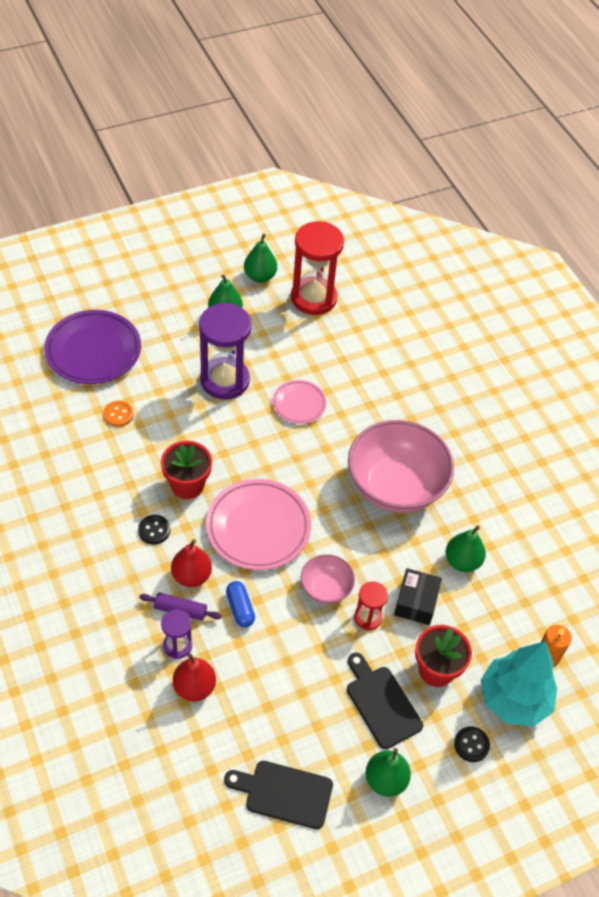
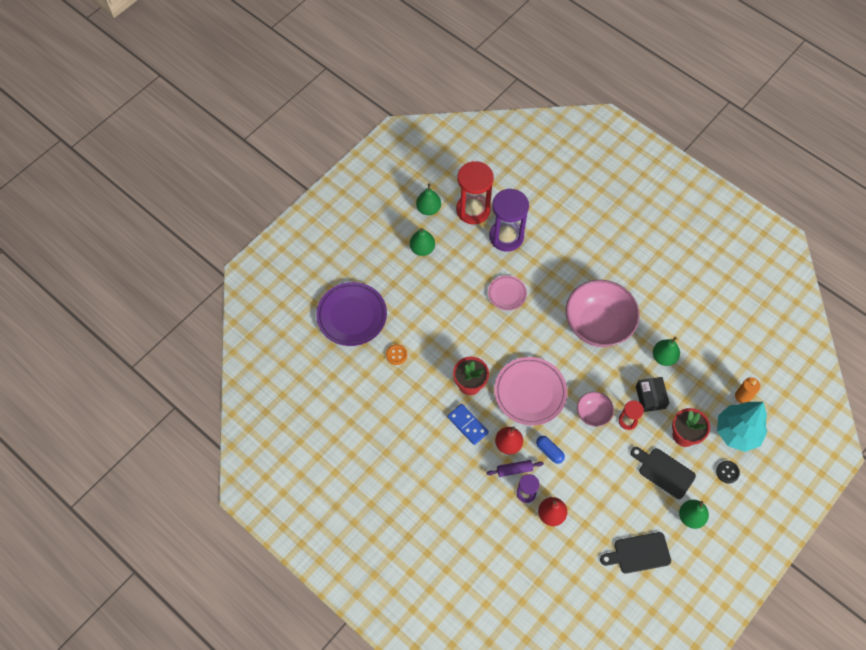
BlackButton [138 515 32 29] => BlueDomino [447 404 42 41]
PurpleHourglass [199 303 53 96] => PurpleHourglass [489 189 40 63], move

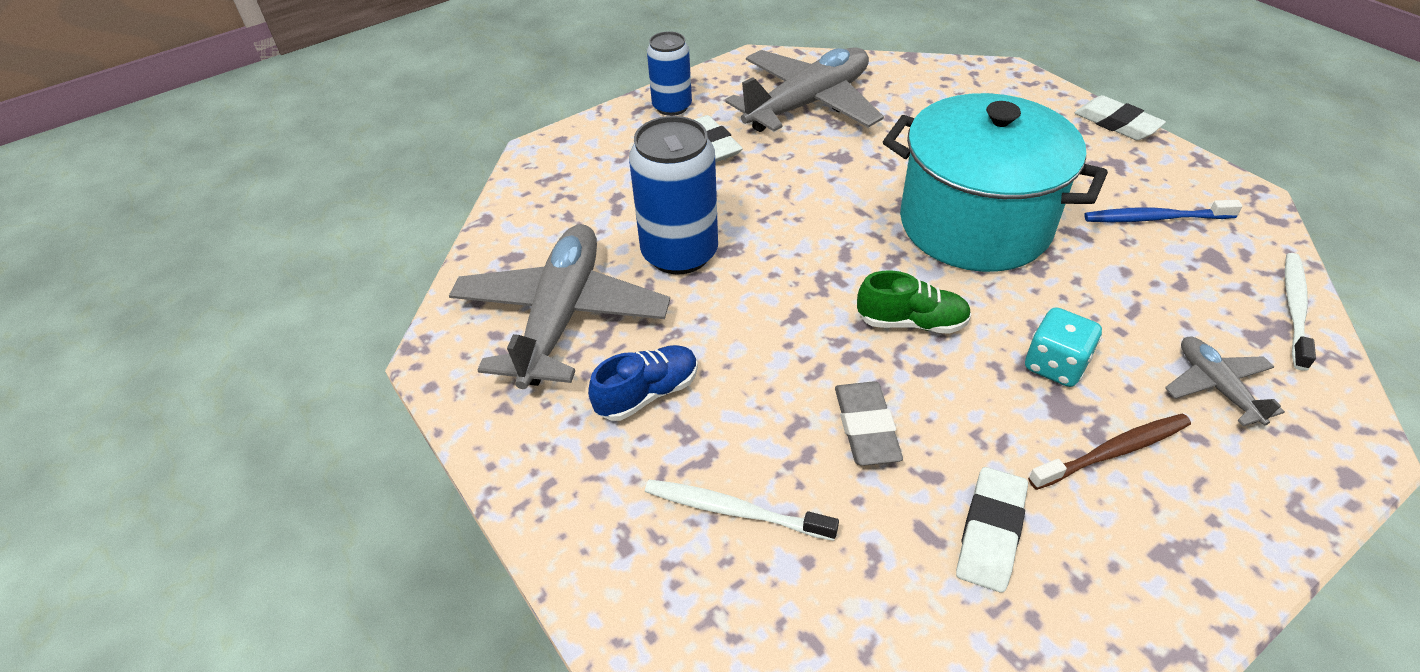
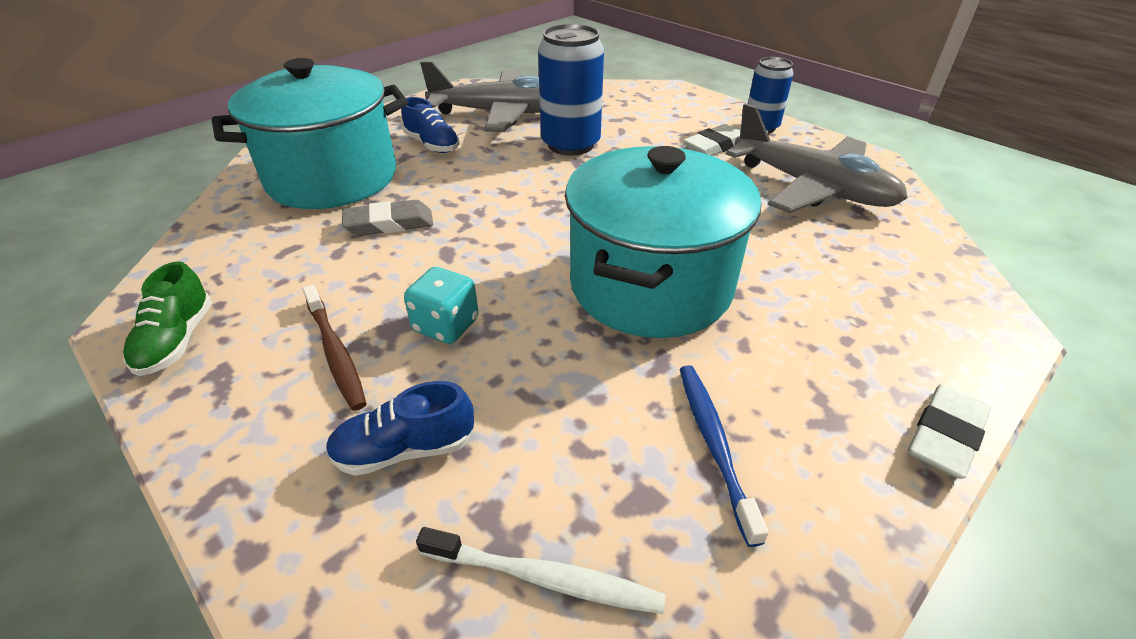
WhiteToothbrush [645 479 194 62] => TurquoisePot [212 58 196 151]
GreenShoe [857 270 114 64] => GreenShoe [123 261 89 115], move
WhiteEraser [956 467 72 126] => nothing
GreyPlane [1165 337 120 89] => BlueShoe [326 381 148 95]

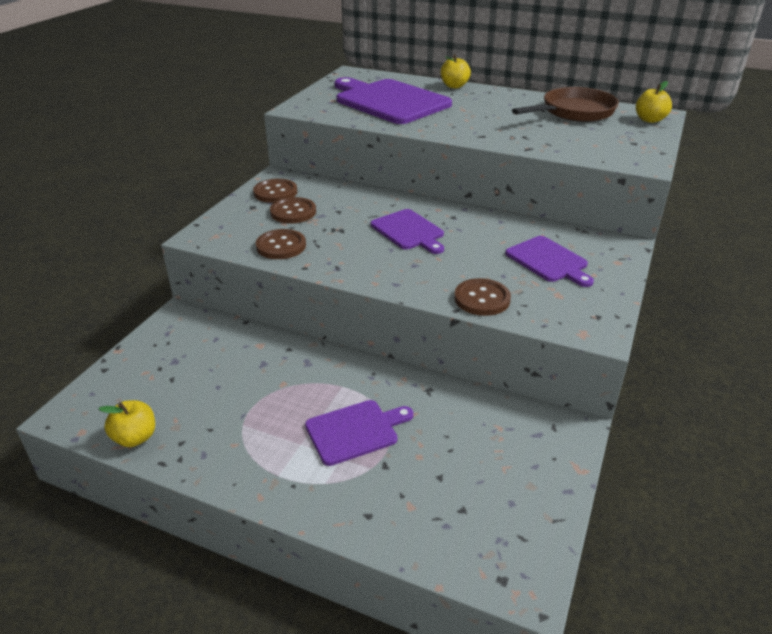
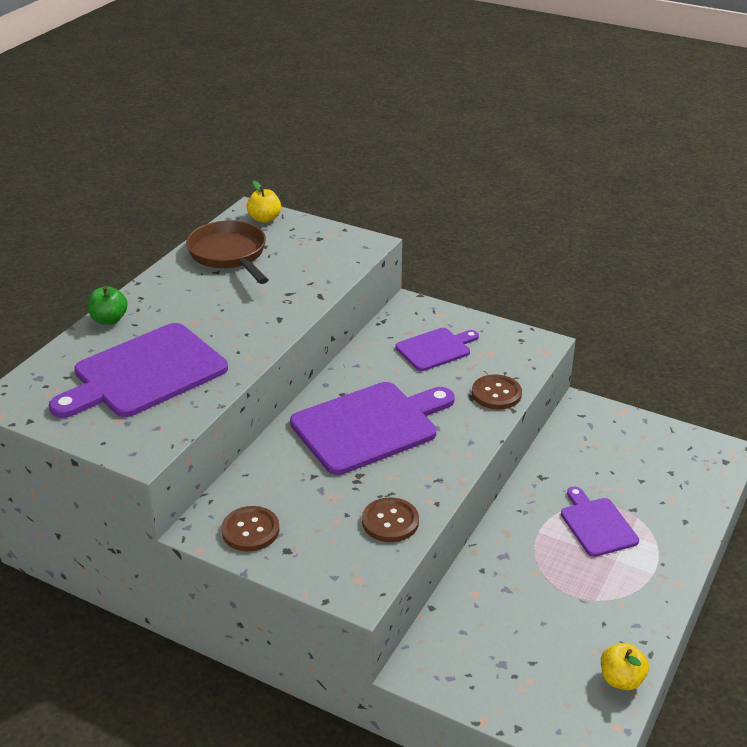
BrownButton [270 197 46 27] => nothing
PurpleCuttingBoard [371 209 73 45] => PurpleCuttingBoard [290 382 165 93], x1.80
YellowApple [441 54 30 34] => GreenApple [87 286 41 39]

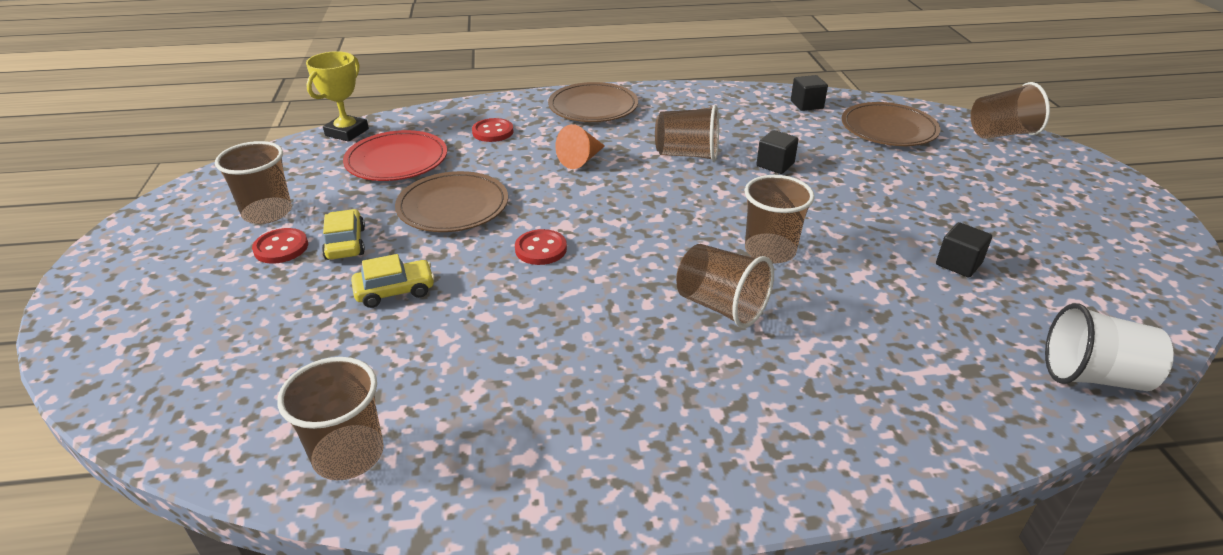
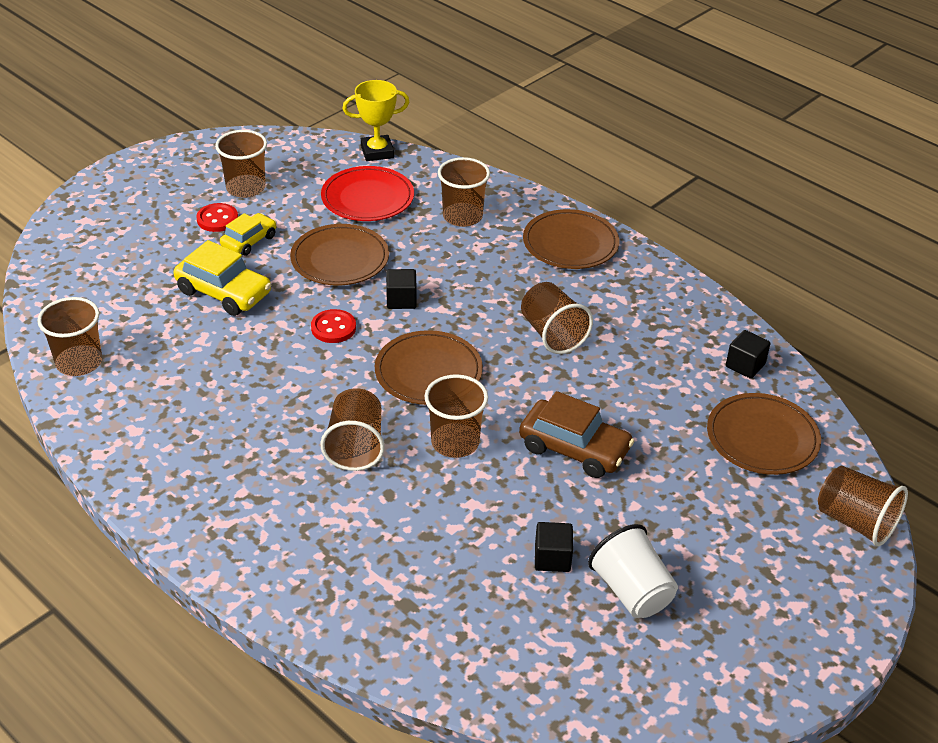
YellowCar [351 254 84 54] => YellowCar [173 240 98 76], x1.57
RedButton [472 118 42 24] => BrownCup [438 157 52 70]
OrangeCone [555 124 50 45] => nothing
BlackCube [756 130 43 44] => BlackCube [386 269 31 40], move
WhiteCup [1045 303 129 88] => WhiteCup [588 524 90 94], move
nothing => BrownPlate [375 330 108 75]
nothing => BrownCar [519 391 115 87]

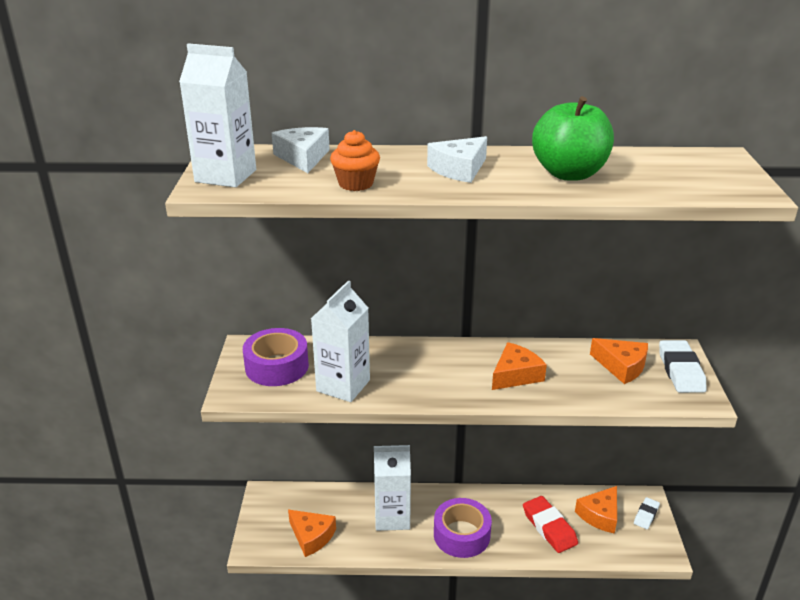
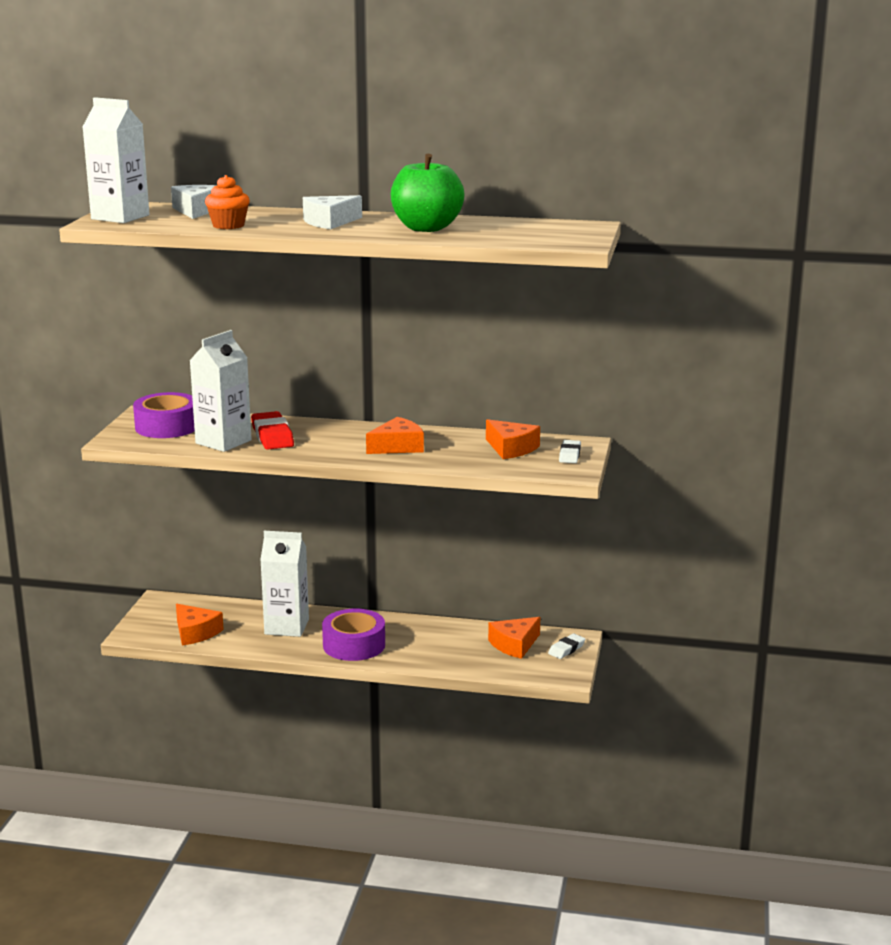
RedEraser [523 496 55 57] => RedEraser [251 411 43 39], move
WhiteEraser [659 340 48 53] => WhiteEraser [559 440 22 23], x0.59

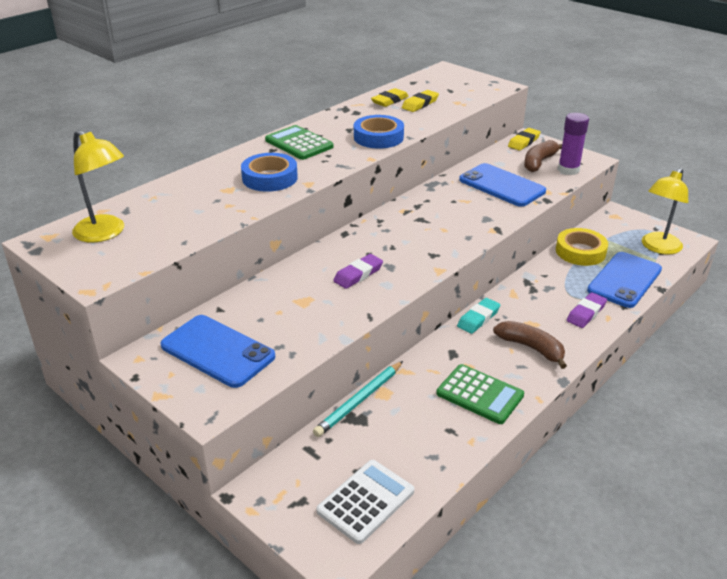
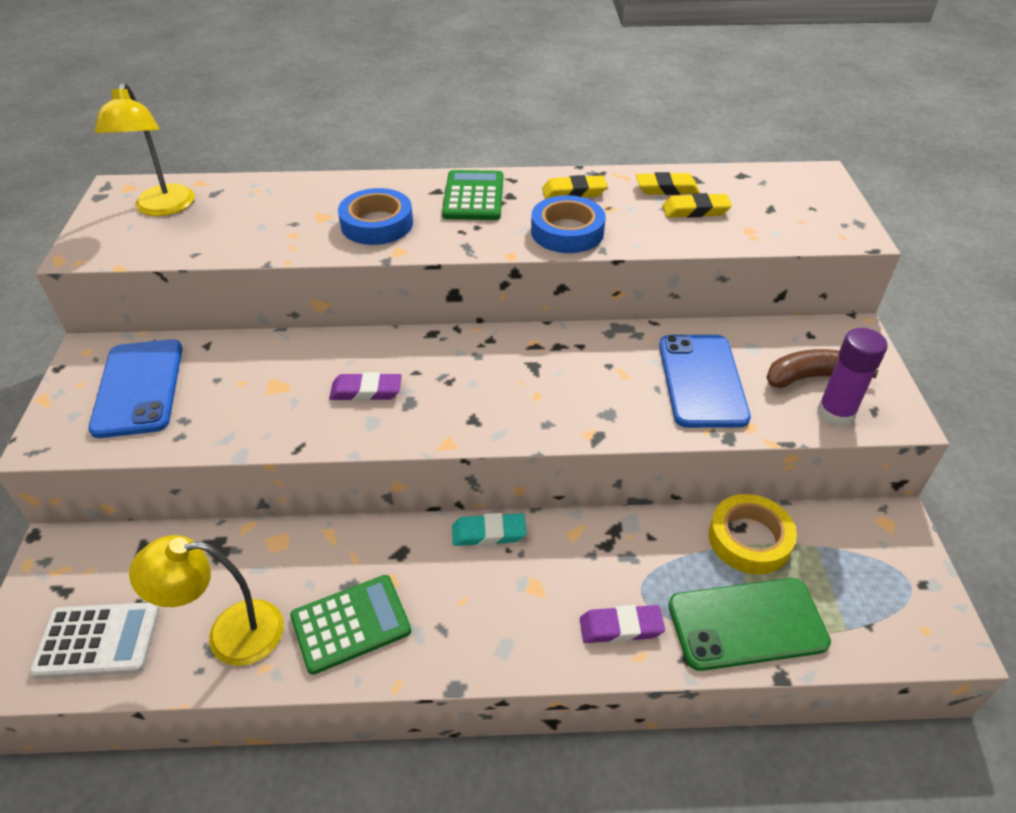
TurquoisePencil [313 361 90 76] => nothing
GreenCalculator [436 364 88 60] => GreenCalculator [290 575 121 100], 105 degrees counterclockwise
BrownBanana [493 321 74 48] => nothing
YellowEraser [508 128 33 23] => YellowEraser [542 175 65 24], move
BluePhone [587 252 75 56] => GreenPhone [669 578 162 93]
YellowLamp [642 168 46 86] => YellowLamp [129 535 155 131], move

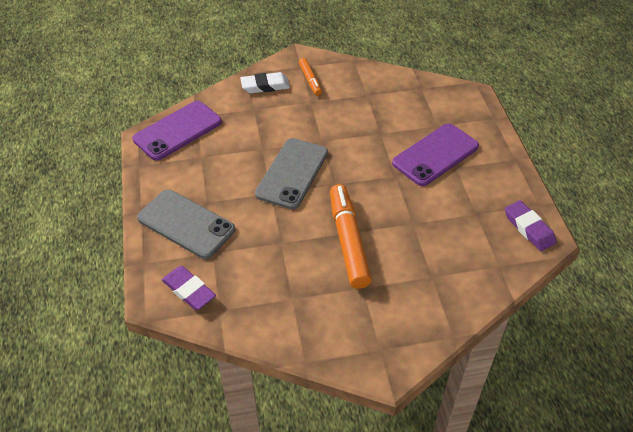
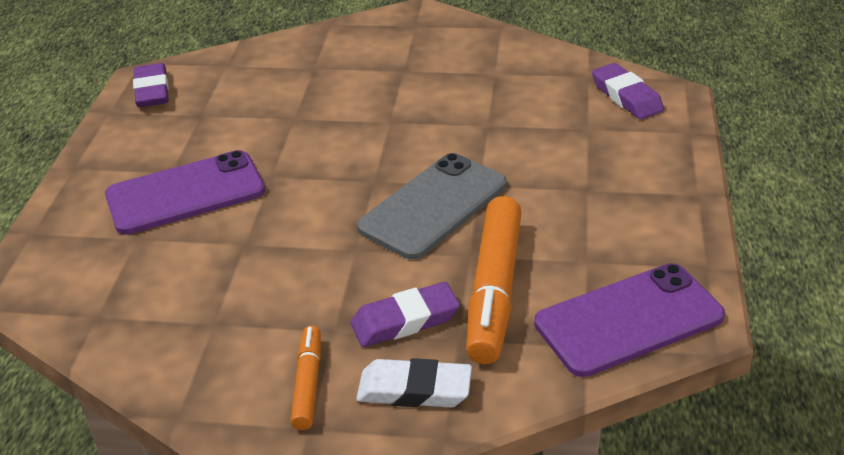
GreyPhone [137 189 98 70] => nothing
OrangeMarker [330 184 42 105] => OrangeMarker [466 196 56 168], move
nothing => PurpleEraser [351 282 109 65]

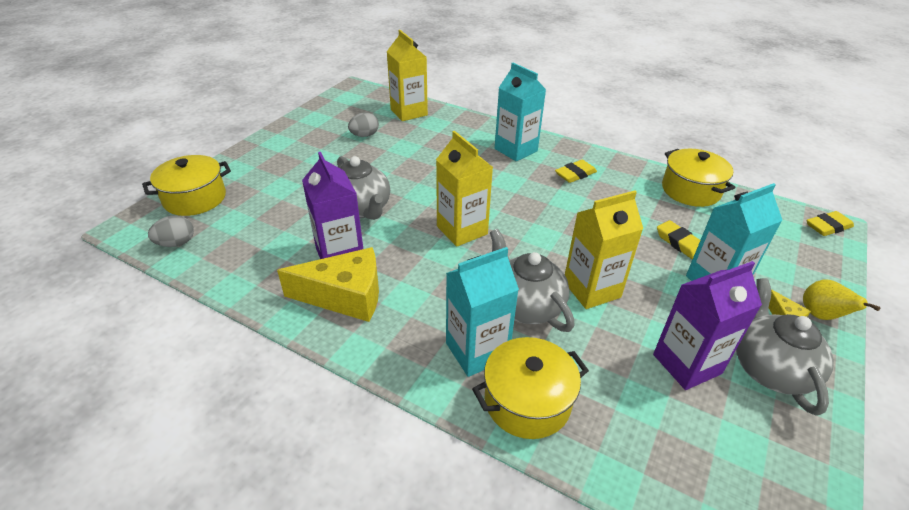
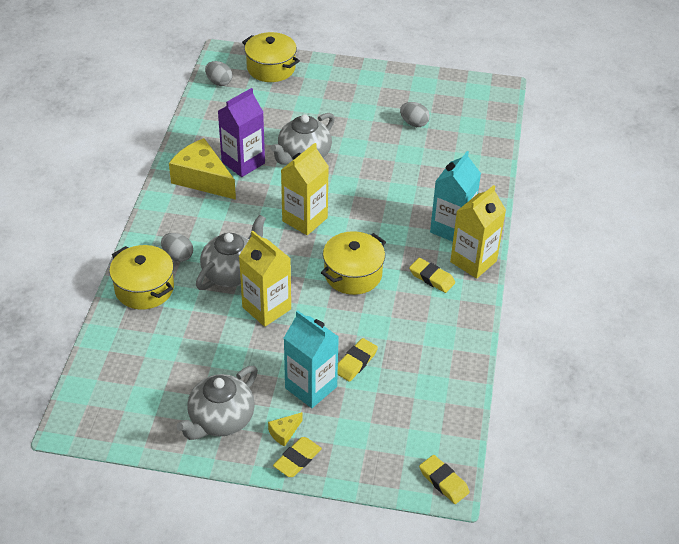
YellowCheese [277 247 102 75] => YellowCheese [169 138 67 62], 150 degrees clockwise
YellowCarton [387 30 41 91] => YellowCarton [450 185 56 94], move
TurquoiseCarton [446 247 73 130] => GreyEgg [161 233 32 29]
PurpleCarton [653 261 109 129] => nothing
YellowPot [662 149 73 58] => YellowPot [321 231 65 64], move
GreyTeapot [736 278 98 137] => GreyTeapot [176 366 82 74], 150 degrees clockwise
YellowPear [803 279 78 41] => YellowEraser [273 437 49 40]

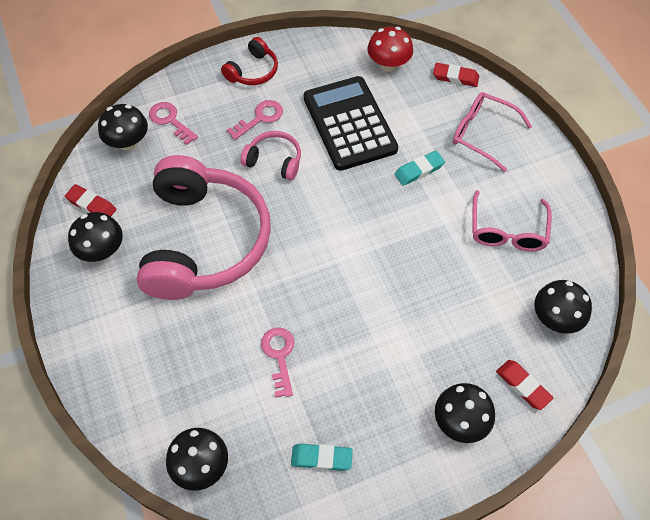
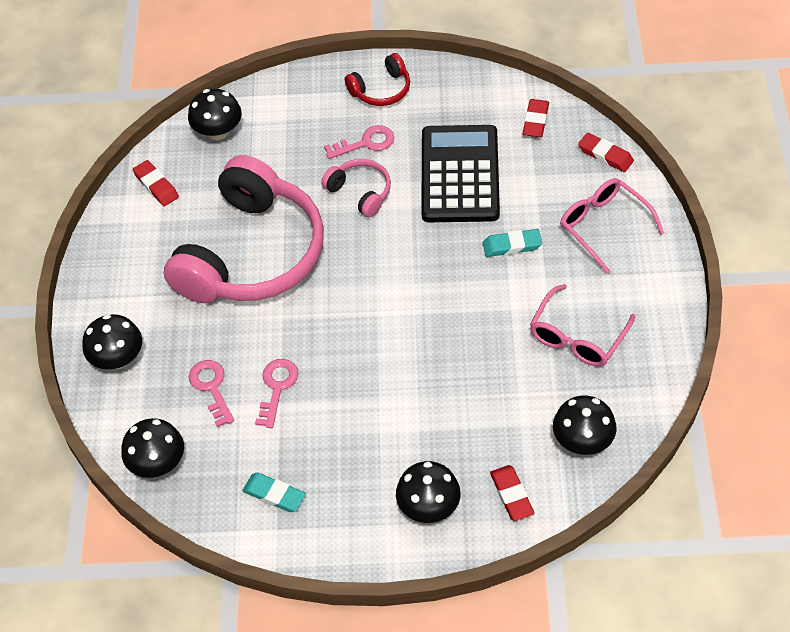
BlackMushroom [68 212 55 50] => BlackMushroom [82 314 60 55], move
PinkKey [149 102 49 43] => PinkKey [189 360 45 67], move
RedMushroom [367 26 46 46] => RedEraser [523 99 26 38]

